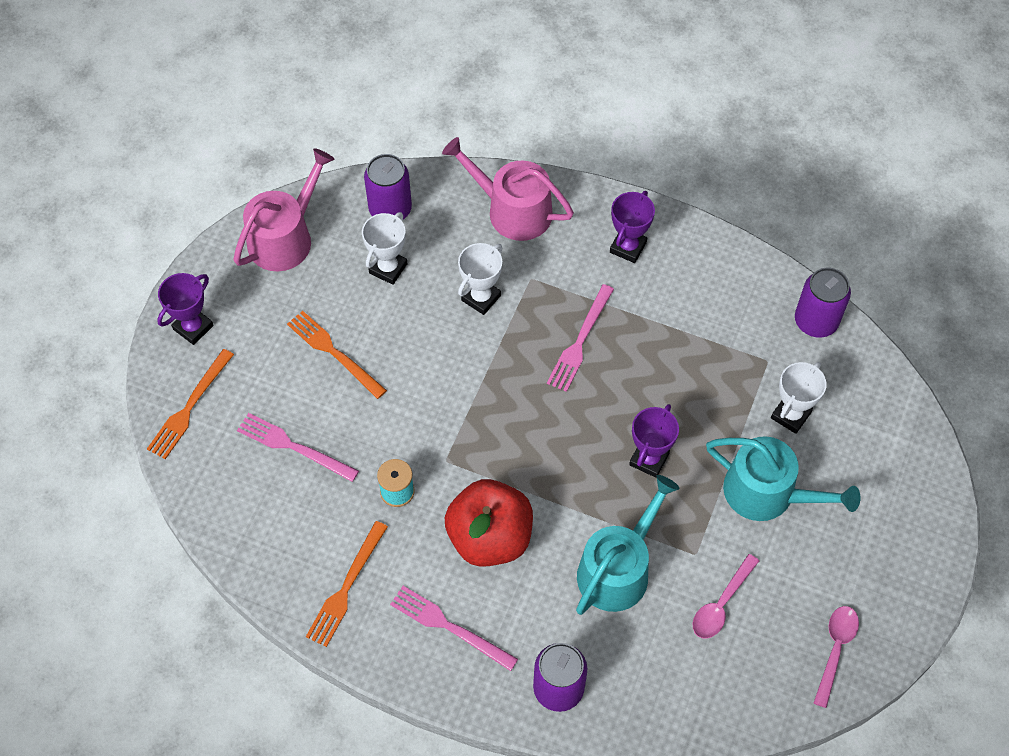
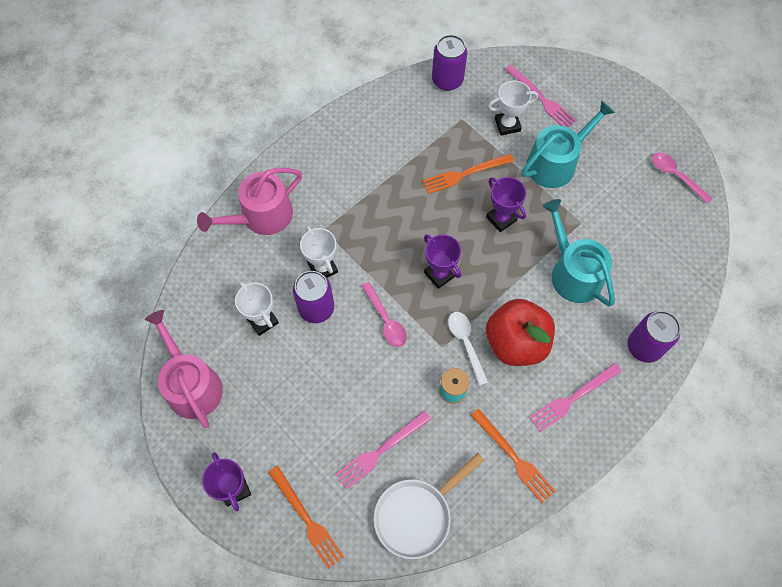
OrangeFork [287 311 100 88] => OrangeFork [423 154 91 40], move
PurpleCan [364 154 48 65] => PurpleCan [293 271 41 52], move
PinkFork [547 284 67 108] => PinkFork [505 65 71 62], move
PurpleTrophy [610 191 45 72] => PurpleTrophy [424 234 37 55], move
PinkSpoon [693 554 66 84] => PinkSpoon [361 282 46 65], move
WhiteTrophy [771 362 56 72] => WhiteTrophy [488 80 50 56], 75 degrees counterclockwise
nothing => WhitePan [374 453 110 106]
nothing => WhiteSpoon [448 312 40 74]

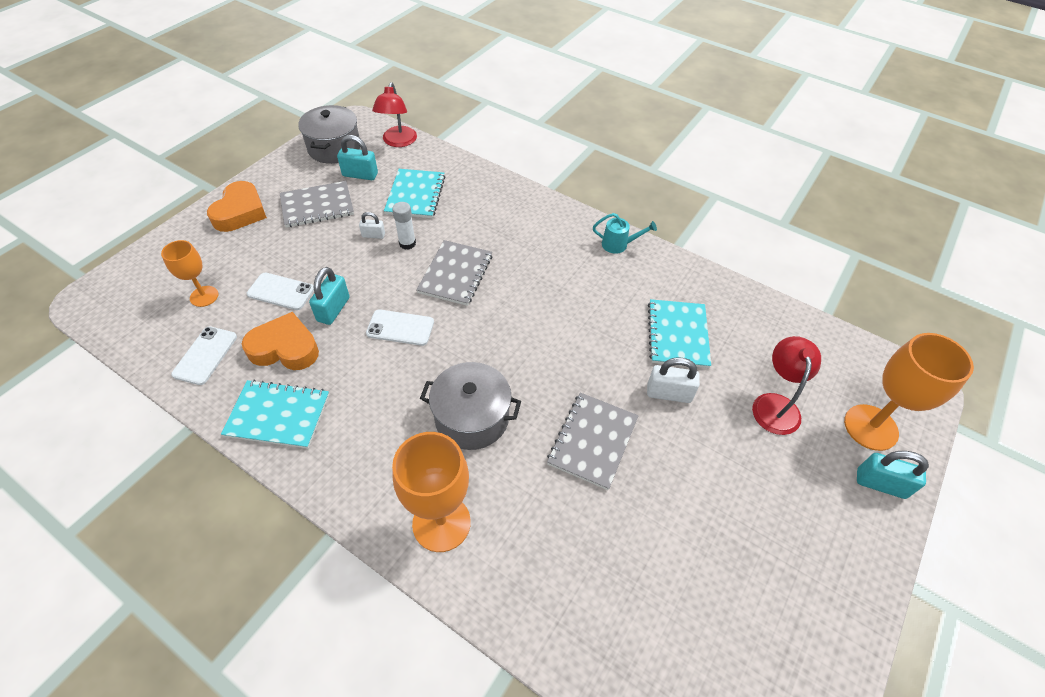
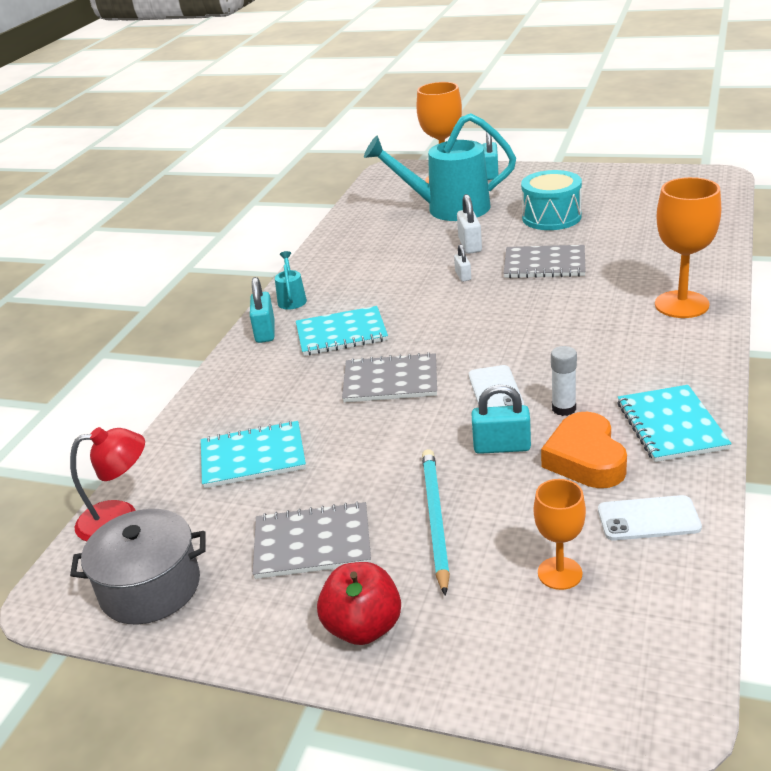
OrangeHeart [207 181 60 51] => RedApple [317 562 84 83]
WhitePhone [247 273 67 37] => nothing
GreyNotebook [280 181 74 47] => GreyNotebook [253 501 118 78], 60 degrees counterclockwise
TurquoisePadlock [337 135 41 45] => TurquoisePadlock [250 277 24 66], move
WhitePadlock [359 212 26 27] => WhitePadlock [454 244 17 38], move
WhiteGlueStick [392 202 24 48] => WhiteGlueStick [551 346 26 70], move
GreyPot [420 362 101 88] => nothing
TurquoiseNotebook [648 299 63 69] => TurquoiseNotebook [296 306 92 50], move
RedLamp [752 336 69 99] => TurquoiseWateringCan [364 113 152 108]
nothing => TurquoisePencil [422 449 28 147]
nothing => TurquoiseDrum [521 170 61 60]

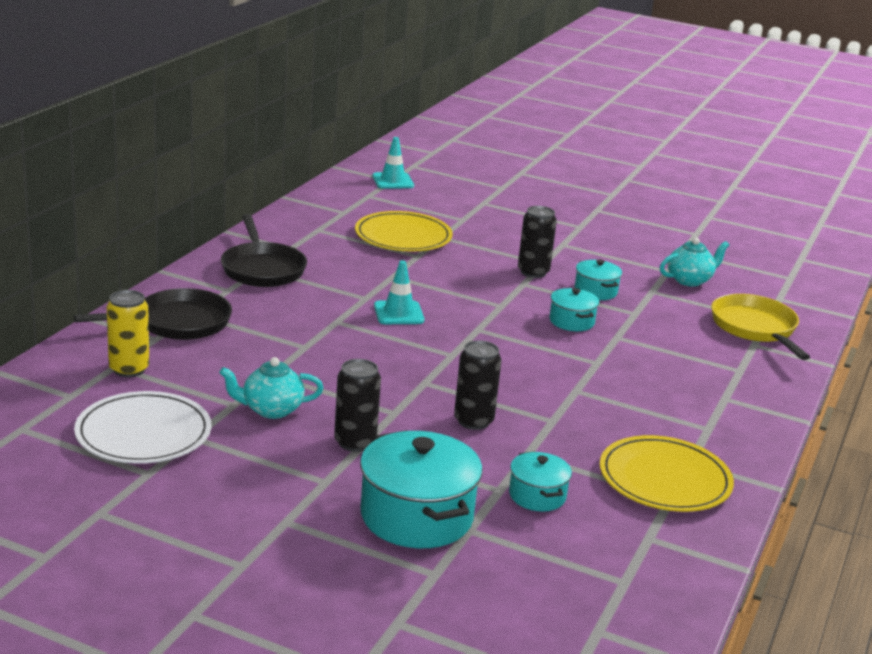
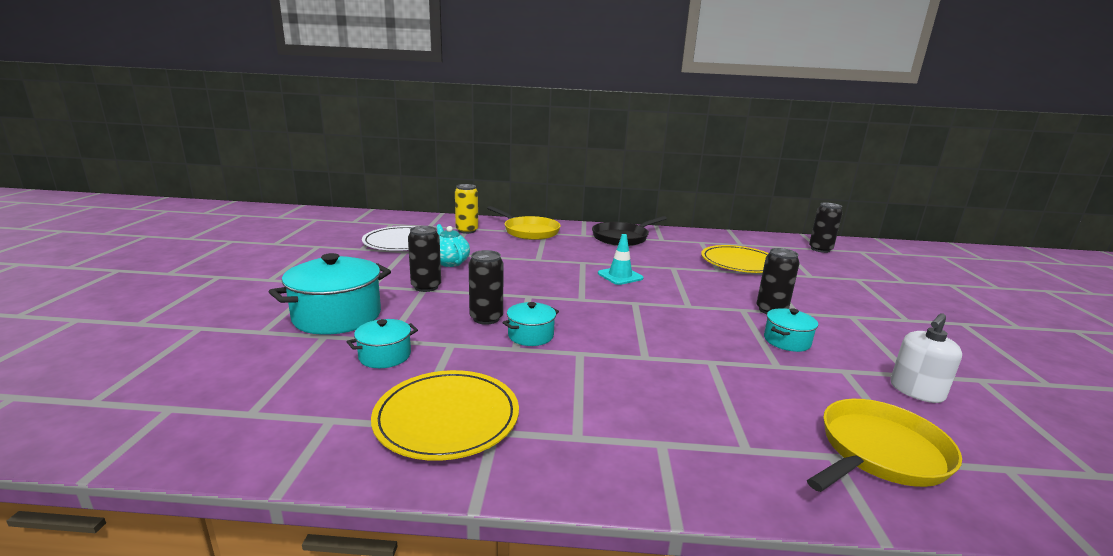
BlackPan [74 288 158 52] => YellowPan [487 206 74 34]
TurquoiseTrafficCone [372 137 42 52] => BlackCan [809 202 34 51]
TurquoisePot [549 288 50 43] => TurquoisePot [502 302 57 44], move
TurquoiseTeapot [660 237 69 50] => WhiteSoapDispenser [890 313 72 90]

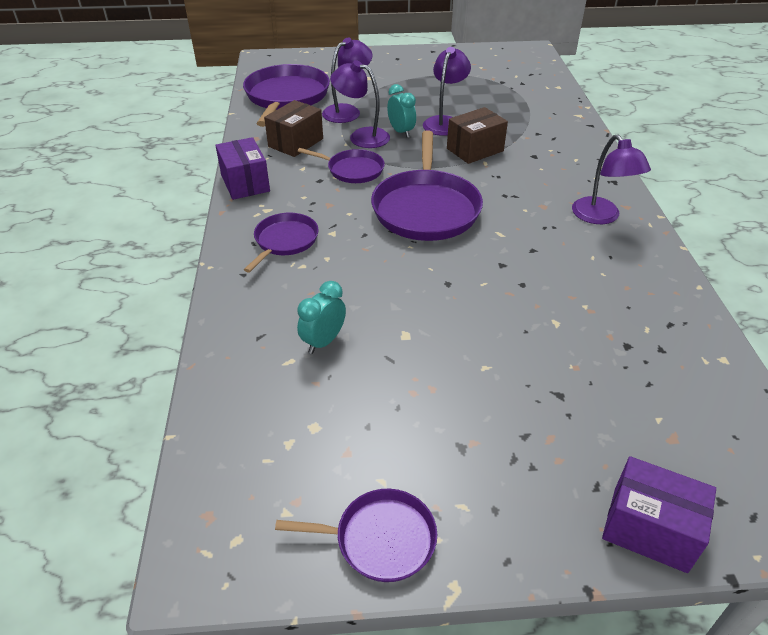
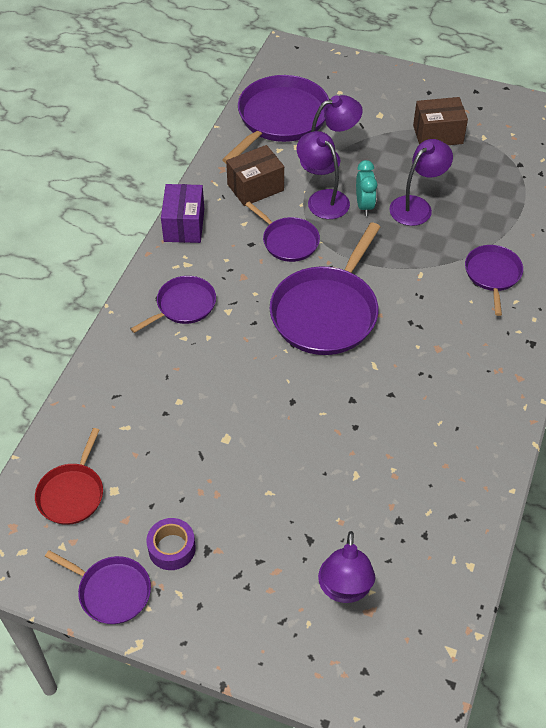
TurquoiseClock [297 281 49 73] => nothing
BrownBox [447 107 61 57] => BrownBox [413 97 55 48], move
PurpleLamp [572 134 79 90] => PurpleLamp [318 531 57 72], move
PurpleBox [602 456 114 117] => nothing
nothing => RedPan [35 428 68 97]
nothing => PurpleTape [146 518 50 52]
nothing => PurplePan [465 245 58 71]

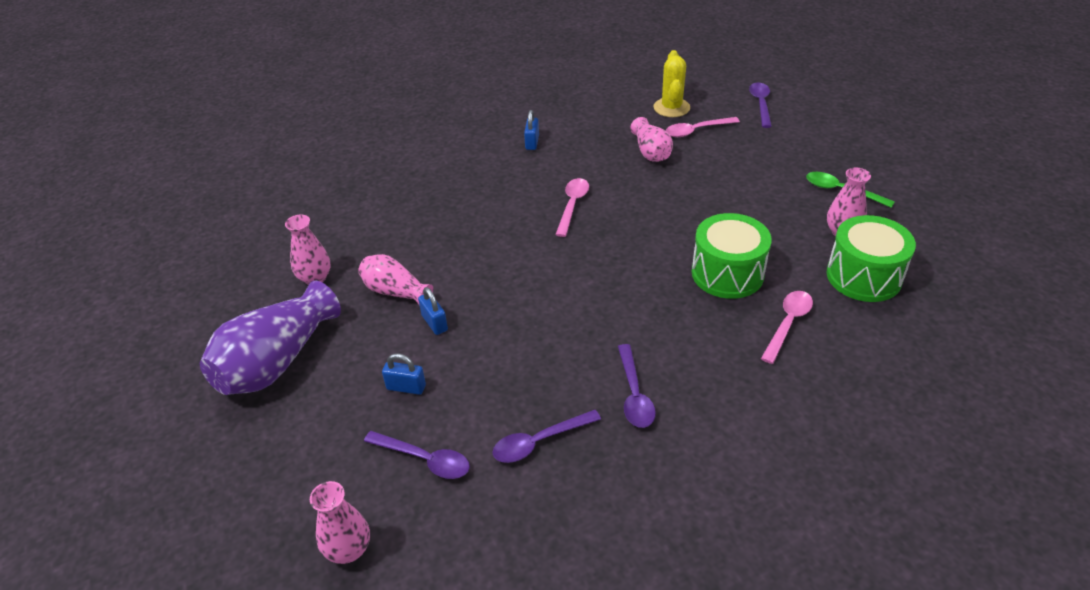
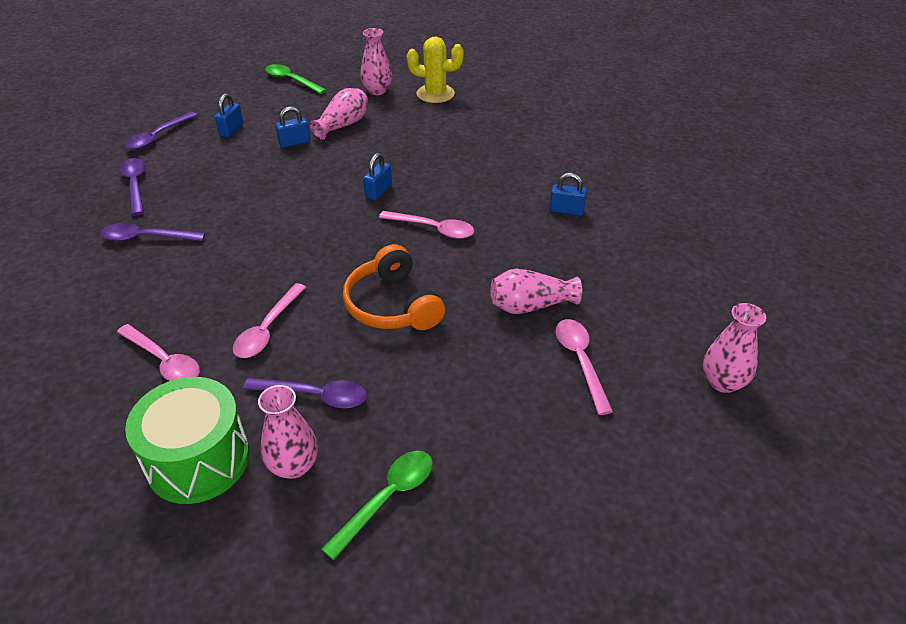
PurpleVase [200 281 141 114] => GreenSpoon [265 64 62 30]
PinkVase [310 481 60 83] => PinkVase [703 303 63 90], move
YellowCactus [653 50 37 67] => YellowCactus [407 36 57 67], move
GreenDrum [692 213 80 86] => PinkSpoon [233 283 73 75]
PurpleSpoon [749 83 23 45] => PurpleSpoon [243 378 124 30], move
nothing => OrangeHeadphones [343 244 102 86]
nothing => BluePadlock [363 153 29 47]

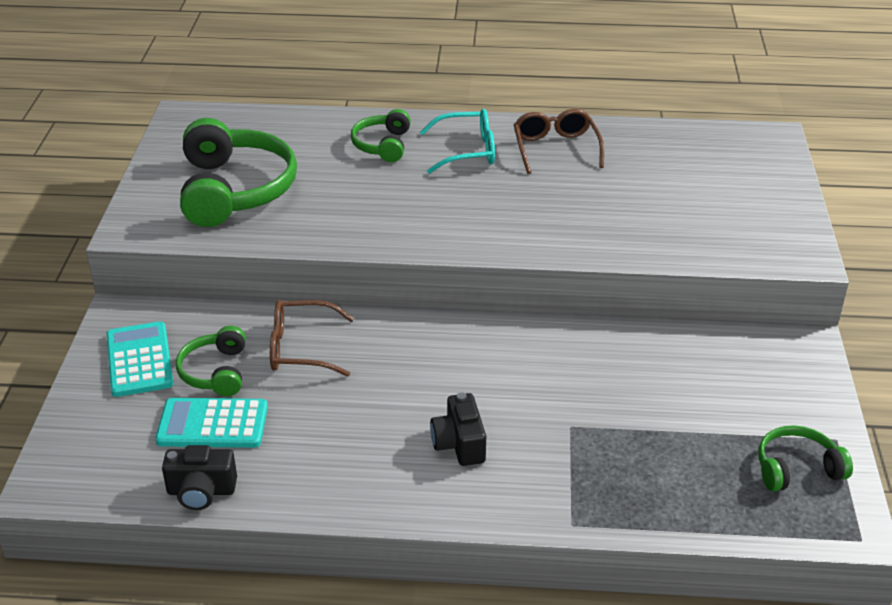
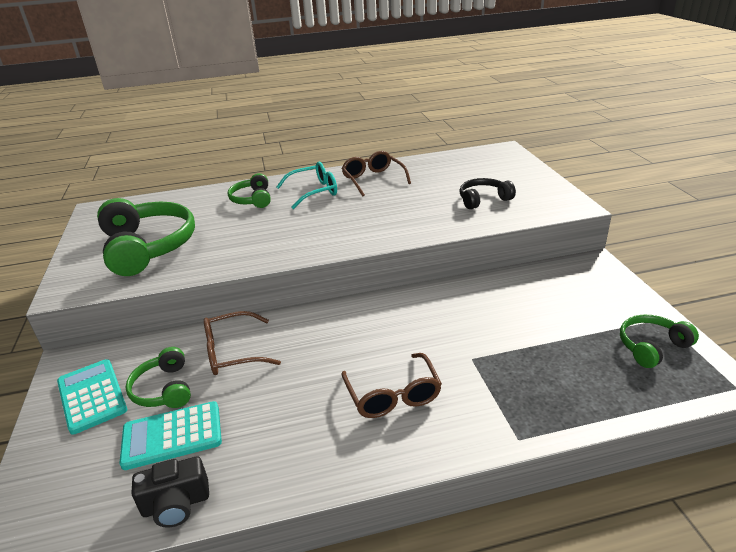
BlackCamera [430 392 56 74] => BrownGlasses [341 353 101 65]
nothing => BlackHeadphones [459 178 57 31]

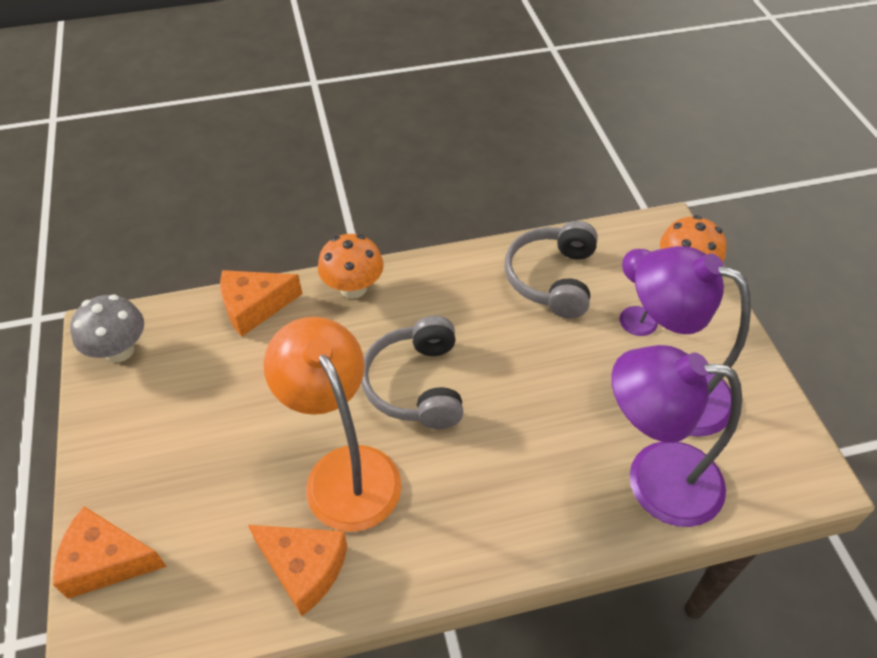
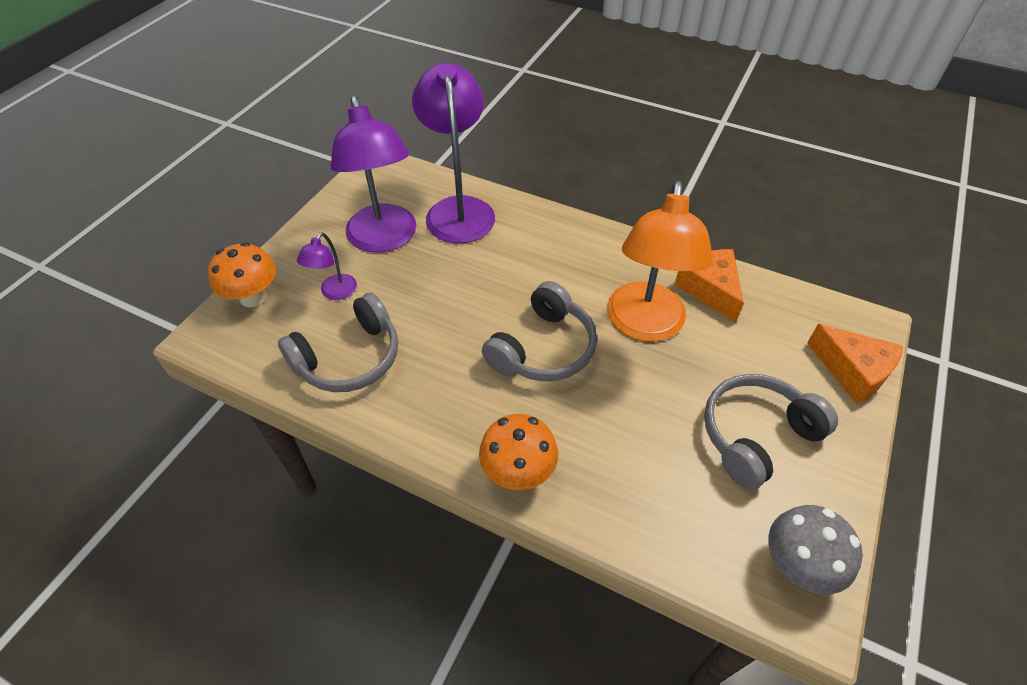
OrangeCheese [220 270 82 66] => nothing
PurpleLamp [611 345 131 182] => PurpleLamp [412 63 83 180], 150 degrees counterclockwise
nothing => GreyHeadphones [704 374 134 116]

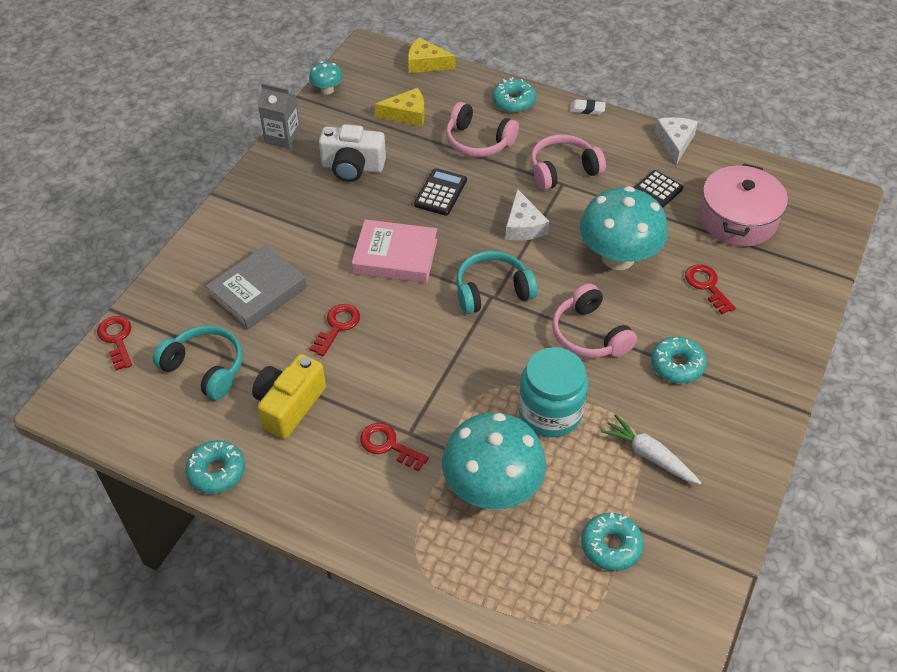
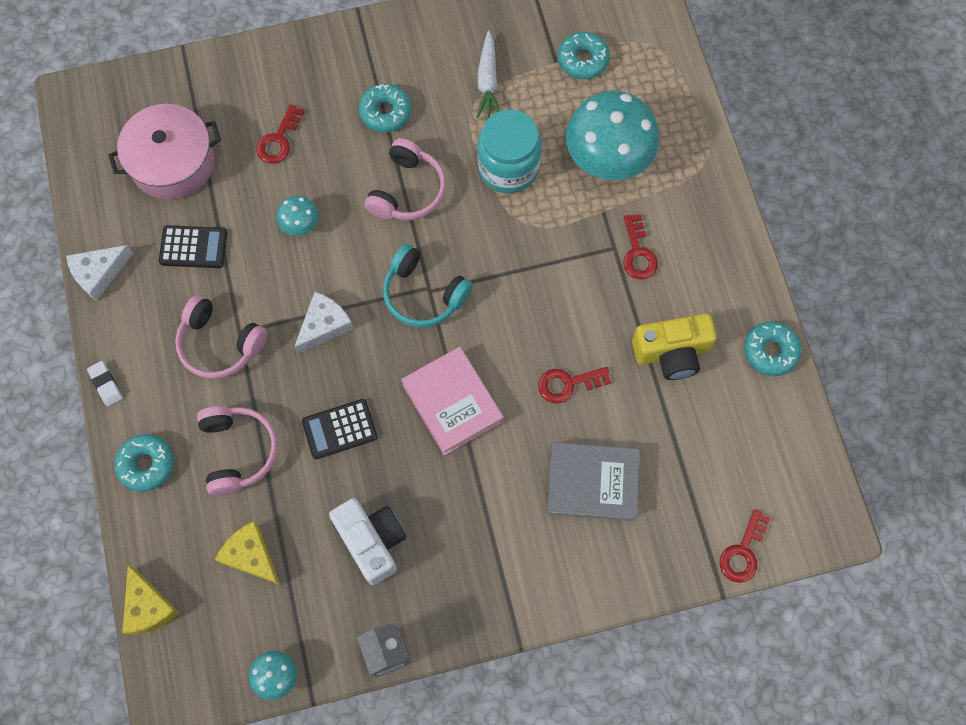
TurquoiseHeadphones [153 325 90 75] => nothing
TurquoiseMushroom [580 186 88 84] => TurquoiseMushroom [277 196 42 40], x0.45

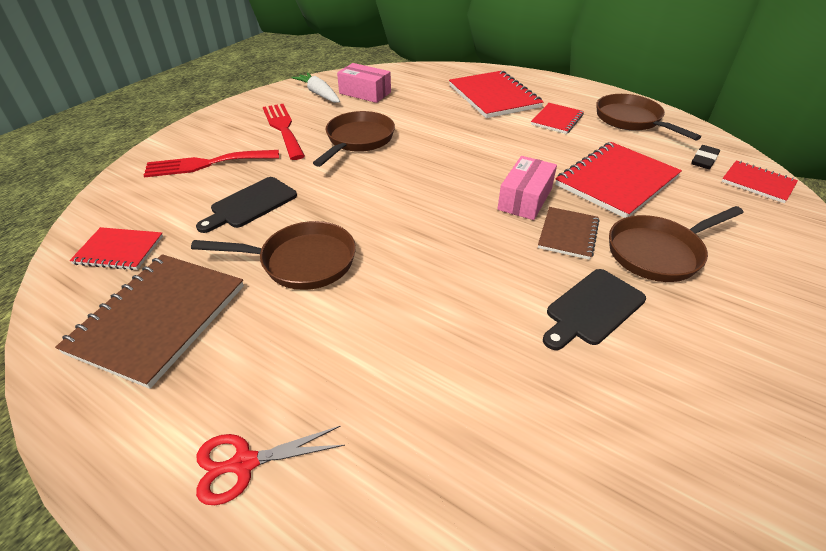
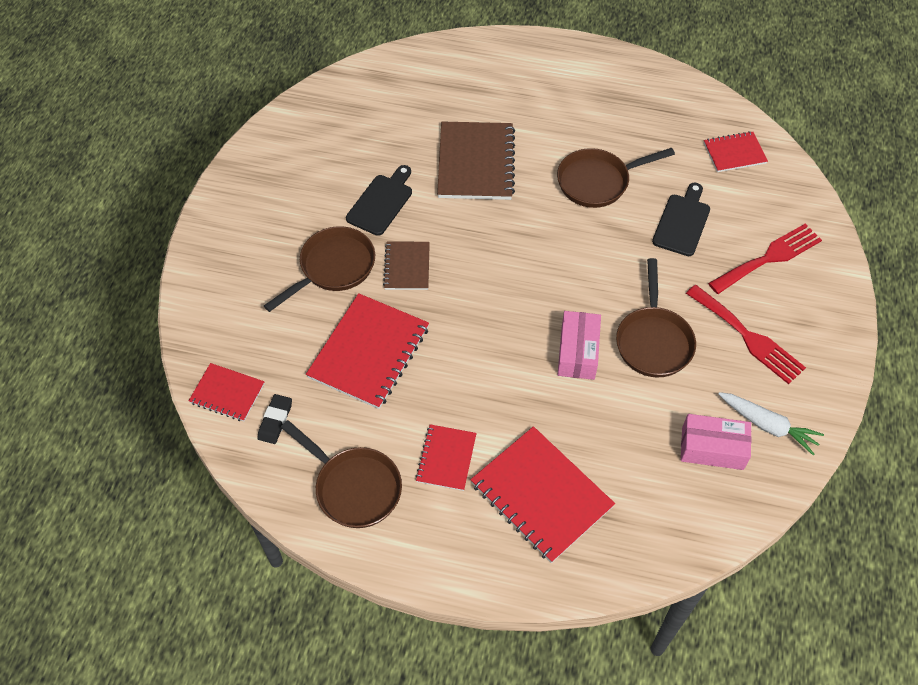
BrownNotebook [55 254 189 135] => BrownNotebook [437 122 78 78], move
RedScissors [196 426 149 79] => nothing
PinkBox [498 156 59 64] => PinkBox [557 311 44 69], move

